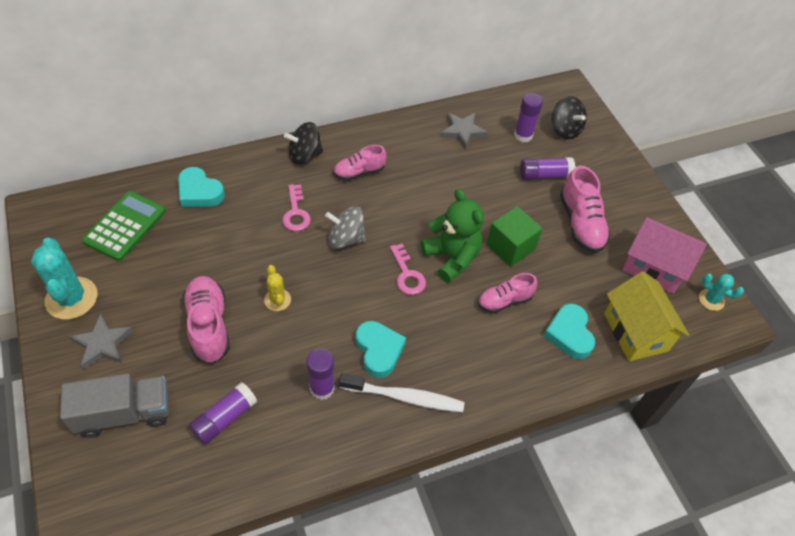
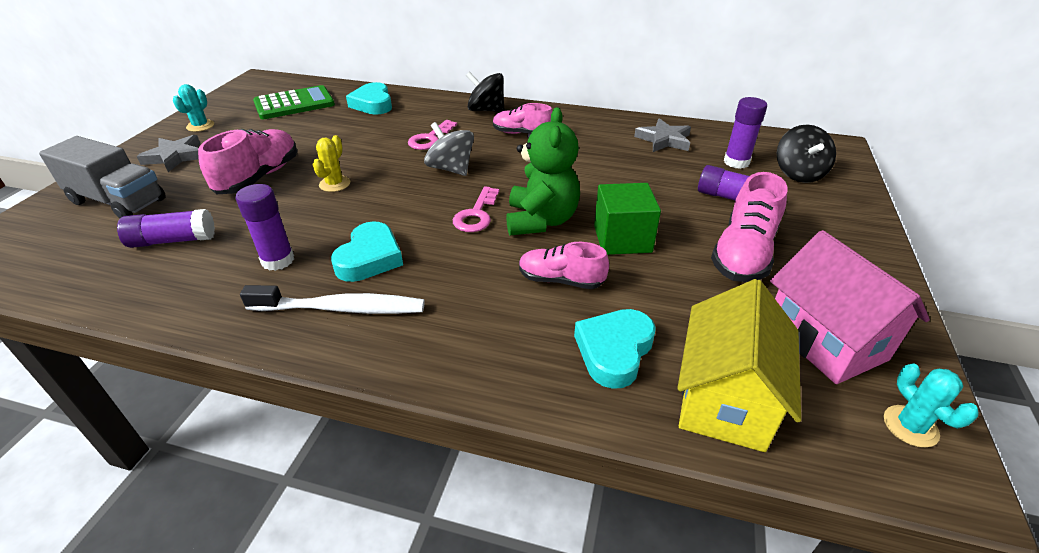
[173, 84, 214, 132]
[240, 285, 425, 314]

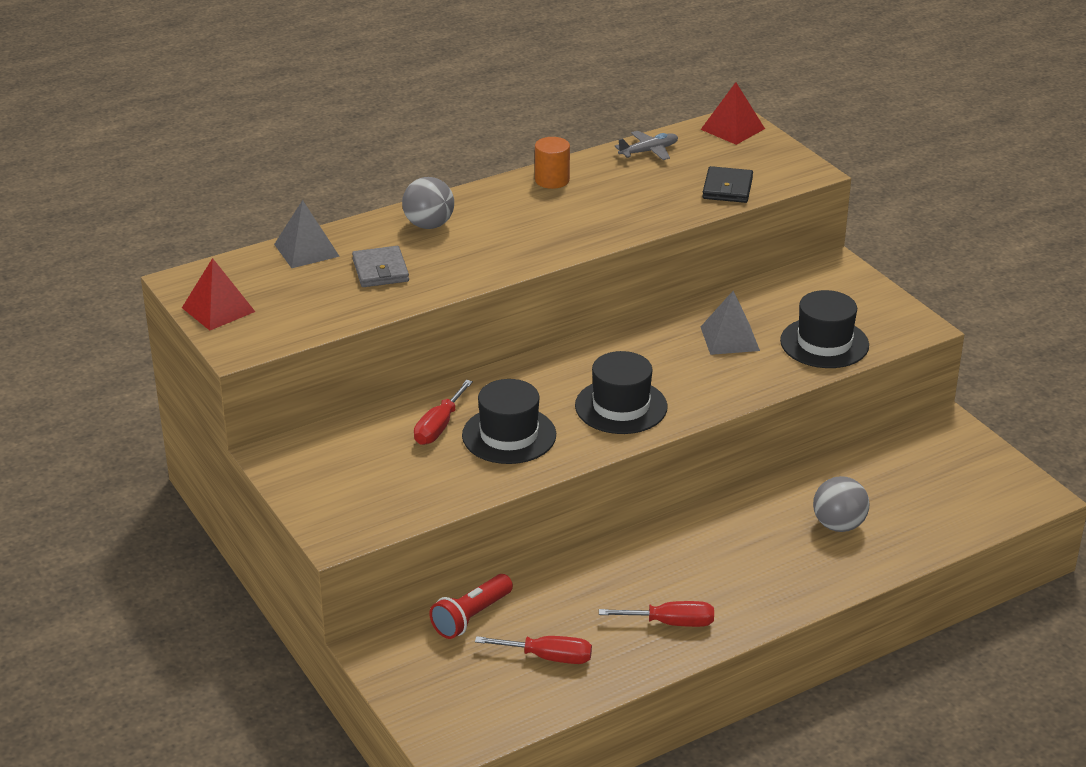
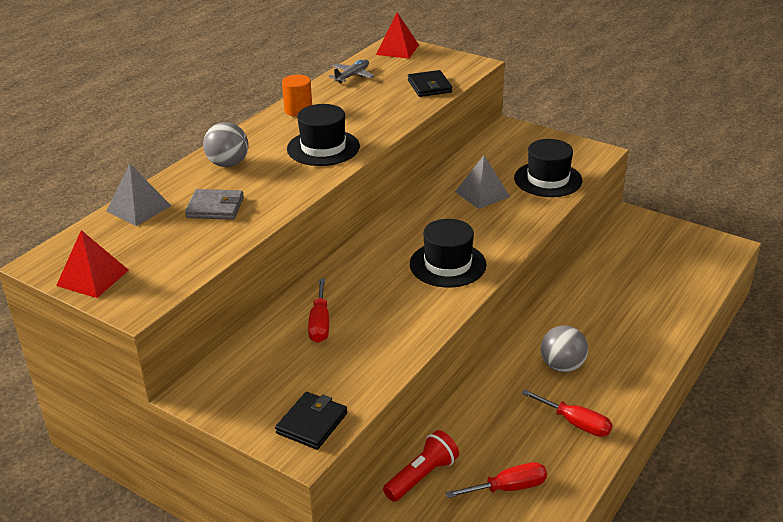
[185, 189, 244, 220]
[287, 104, 360, 166]
[541, 325, 588, 372]
[383, 430, 459, 502]
[522, 389, 612, 437]
[275, 392, 347, 450]

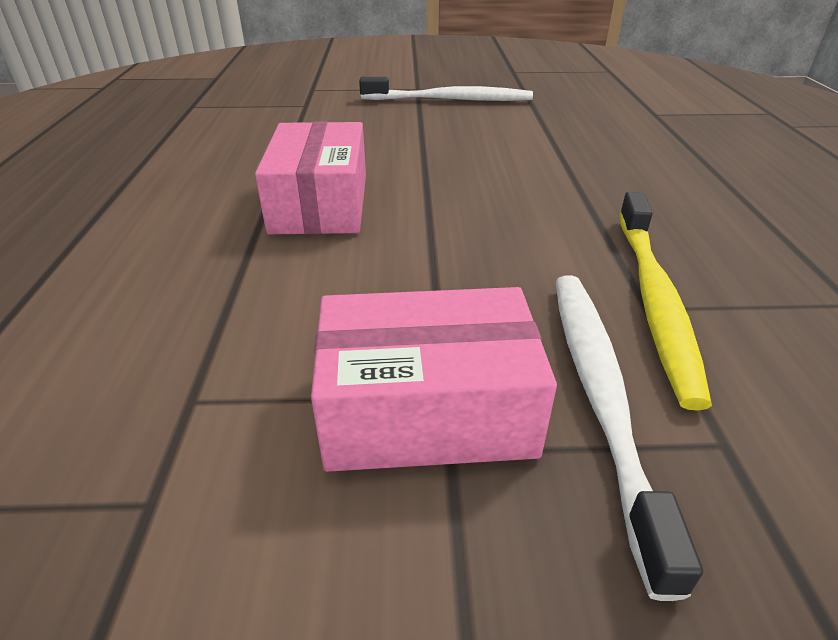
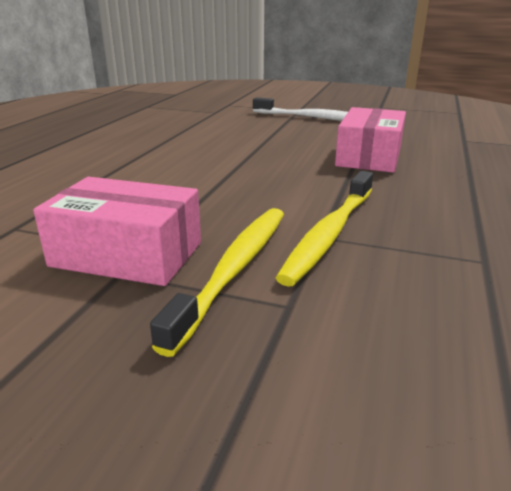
[335, 107, 406, 173]
[150, 208, 284, 357]

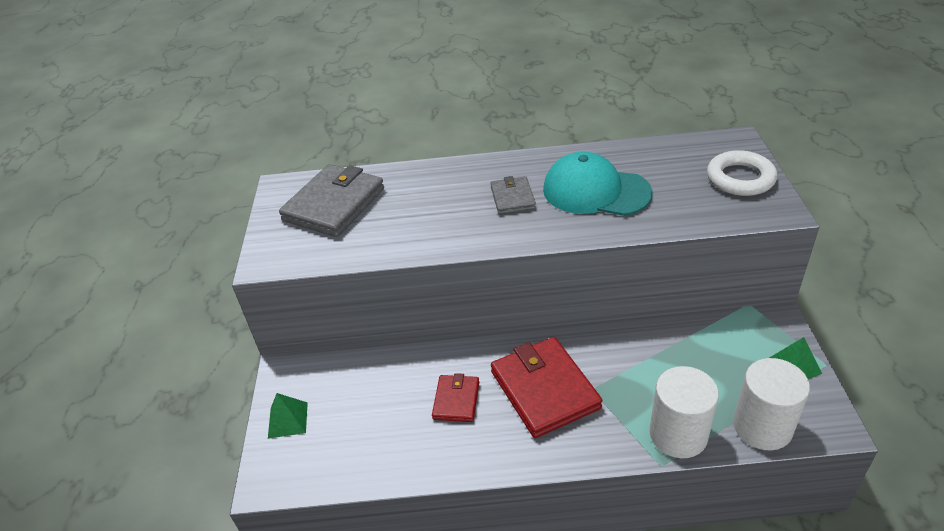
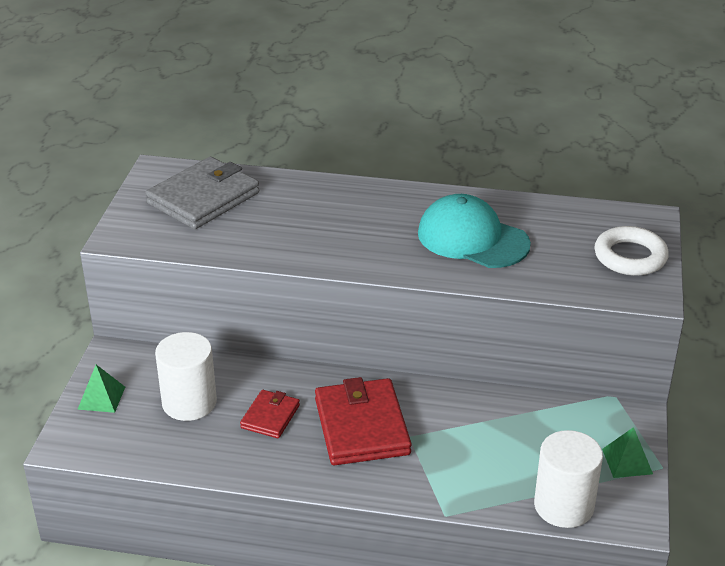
[490, 176, 536, 214] (first image)
[155, 332, 217, 421]

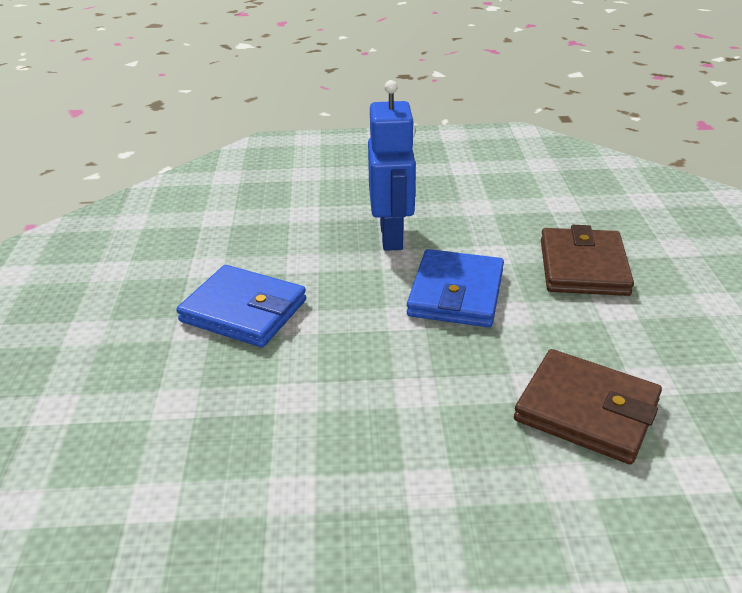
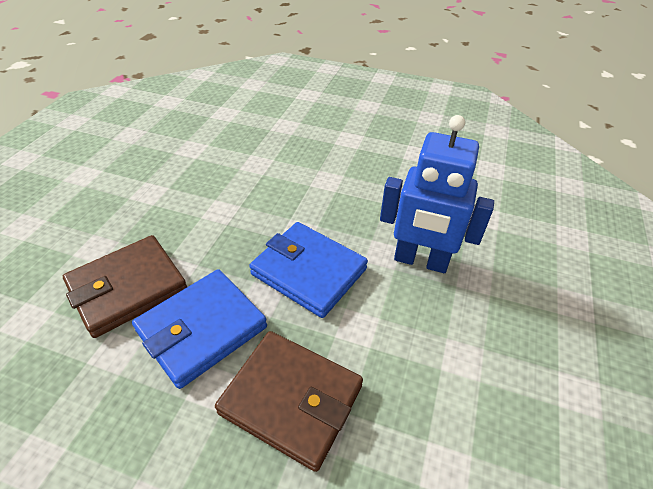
[132, 269, 267, 389]

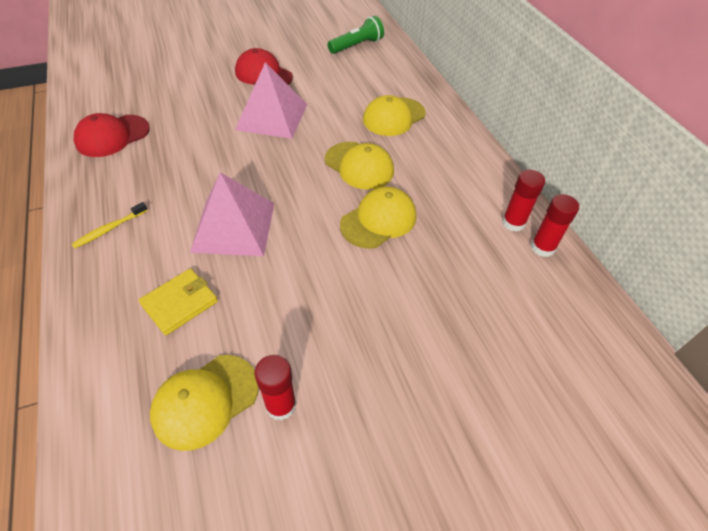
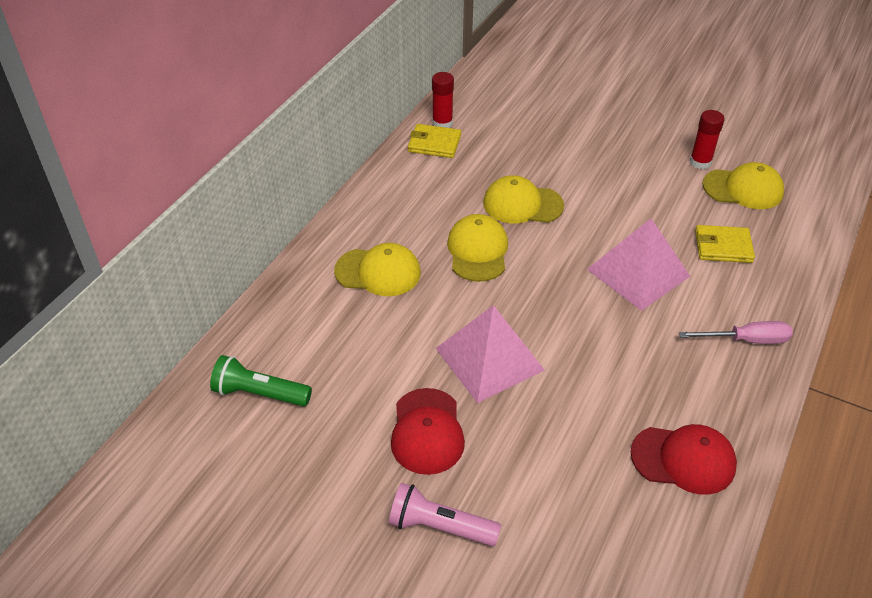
[408, 124, 461, 158]
[679, 321, 793, 344]
[389, 483, 501, 546]

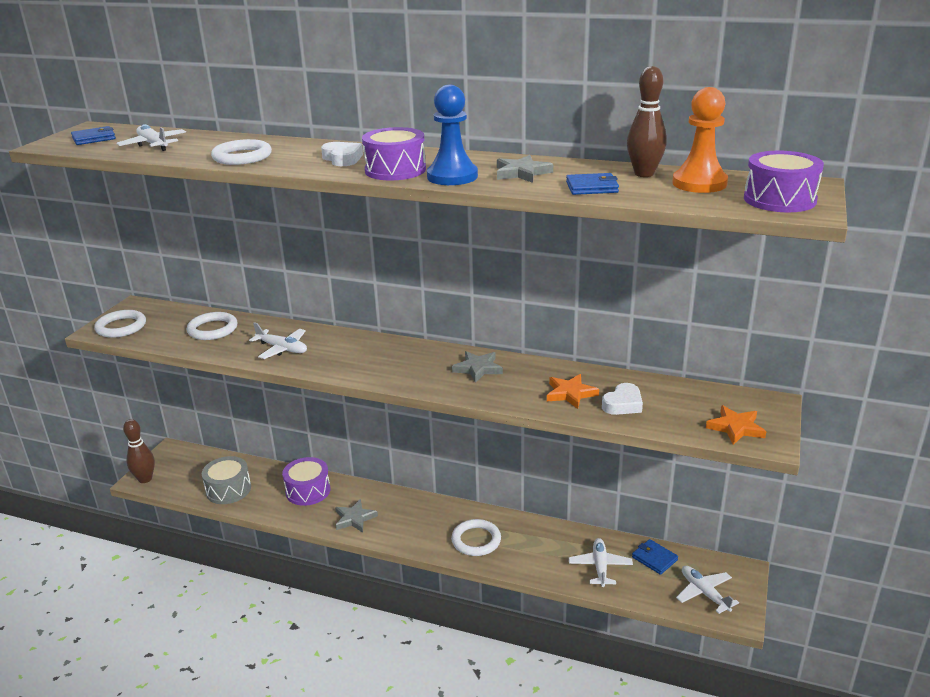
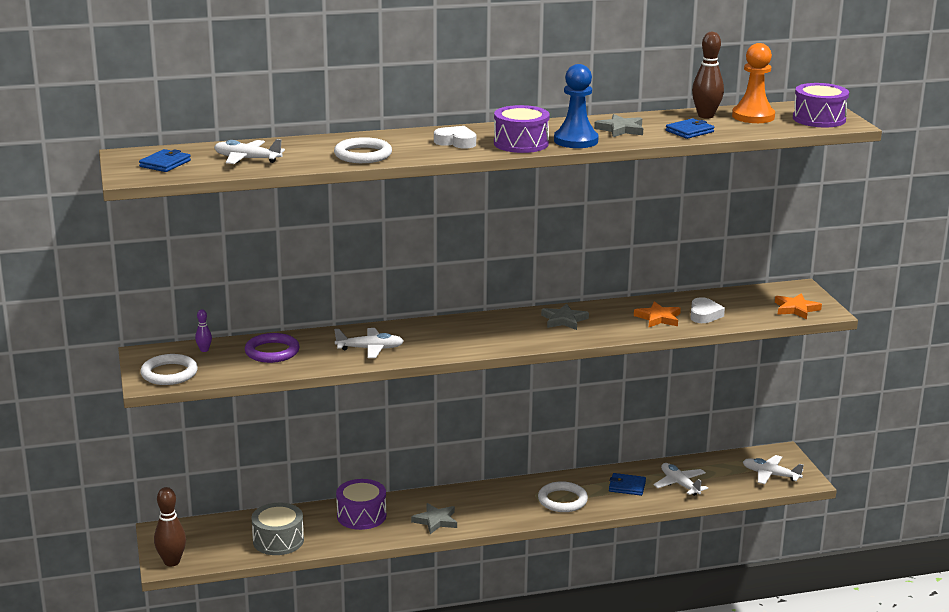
[245, 333, 300, 363]
[609, 473, 646, 496]
[195, 309, 212, 352]

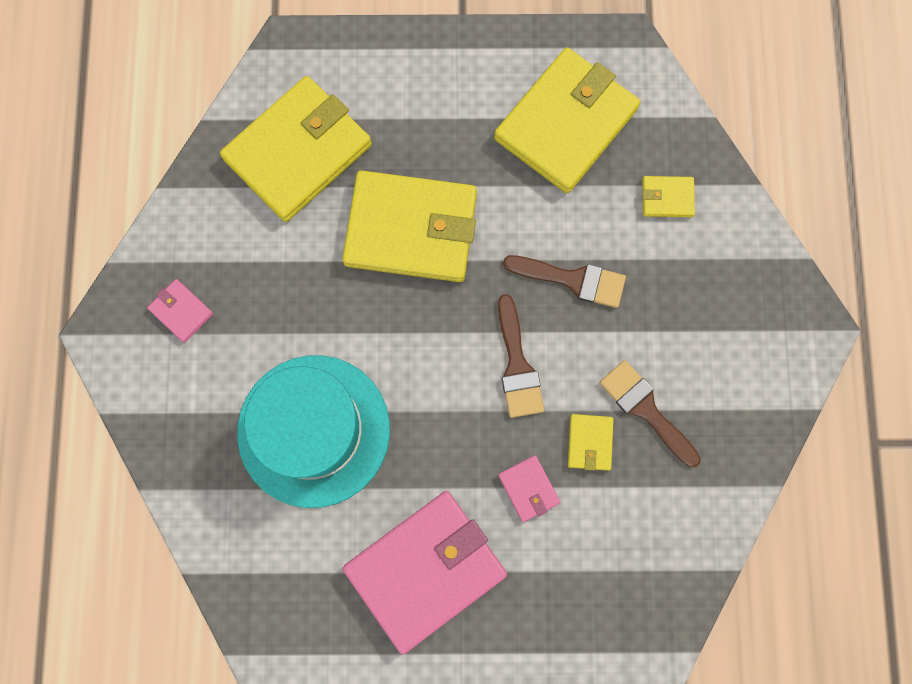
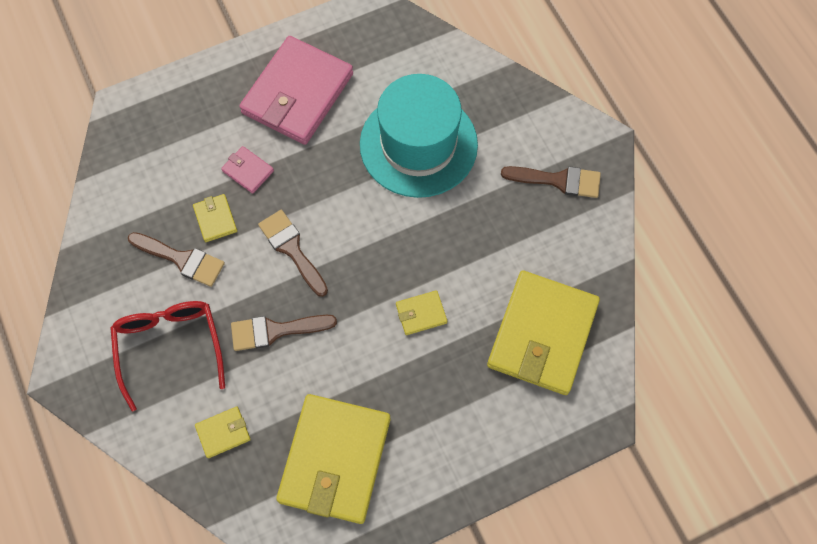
[396, 290, 447, 335]
[501, 166, 601, 198]
[110, 301, 225, 412]

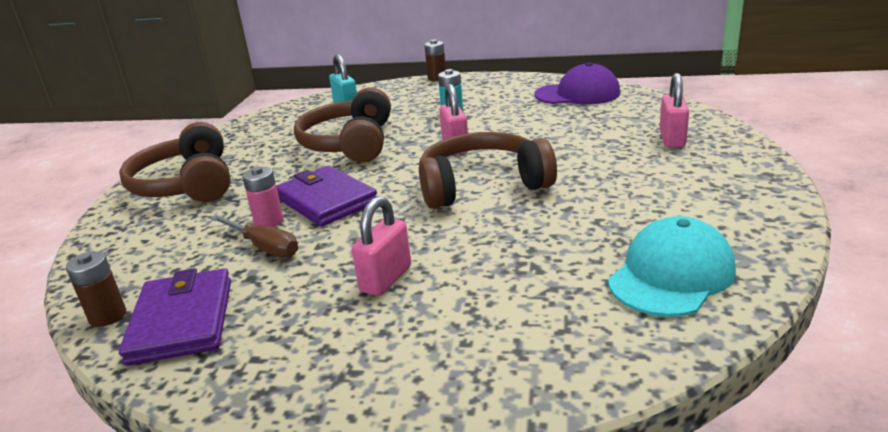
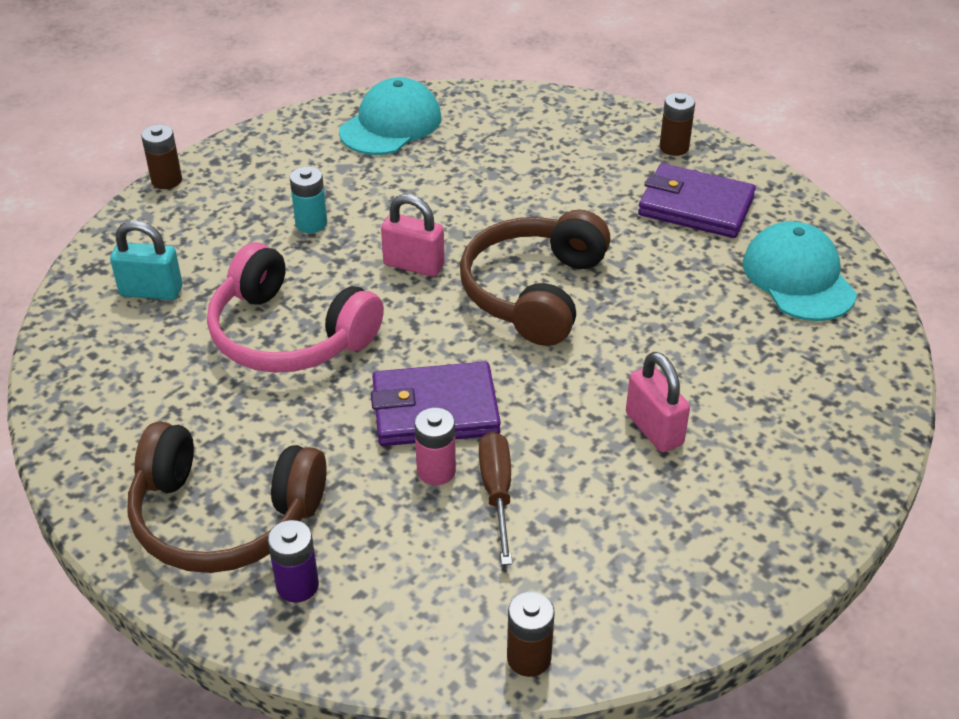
[339, 77, 441, 155]
[659, 73, 689, 147] (first image)
[207, 242, 384, 373]
[479, 431, 512, 565]
[638, 163, 756, 238]
[659, 93, 695, 156]
[268, 520, 319, 603]

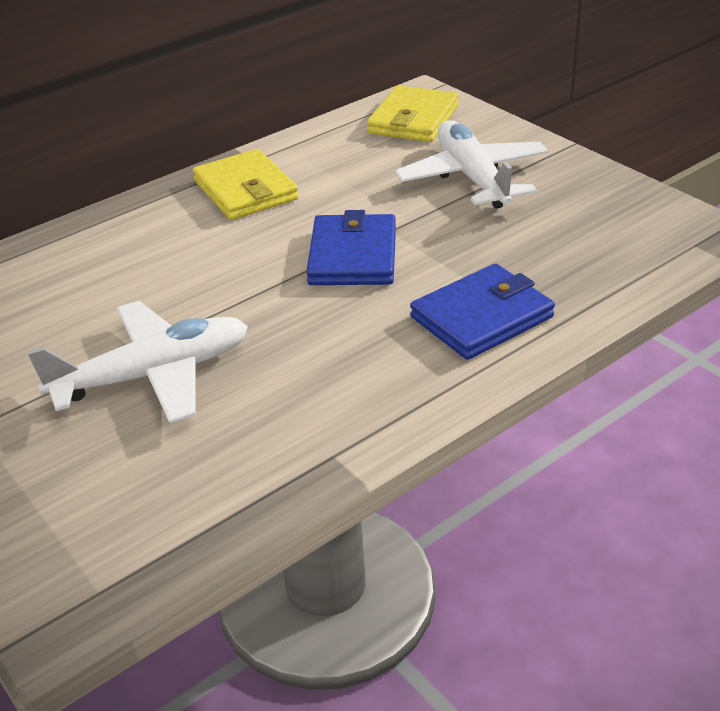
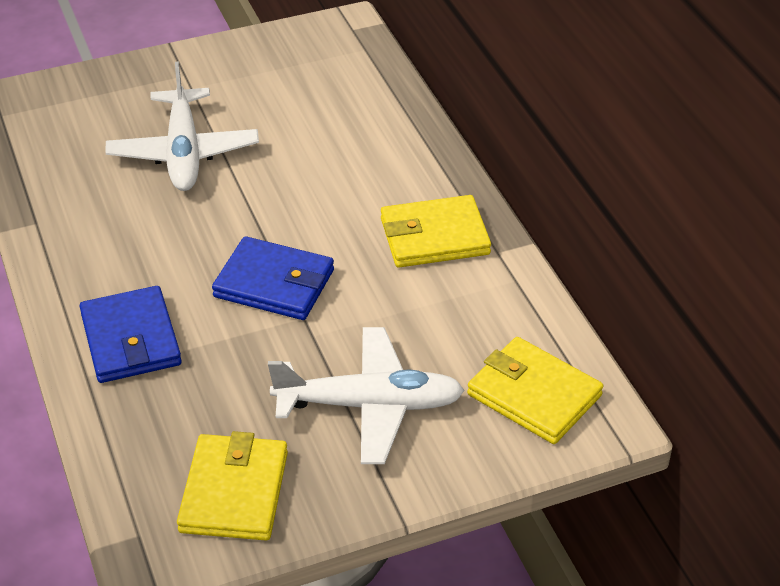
[177, 431, 288, 541]

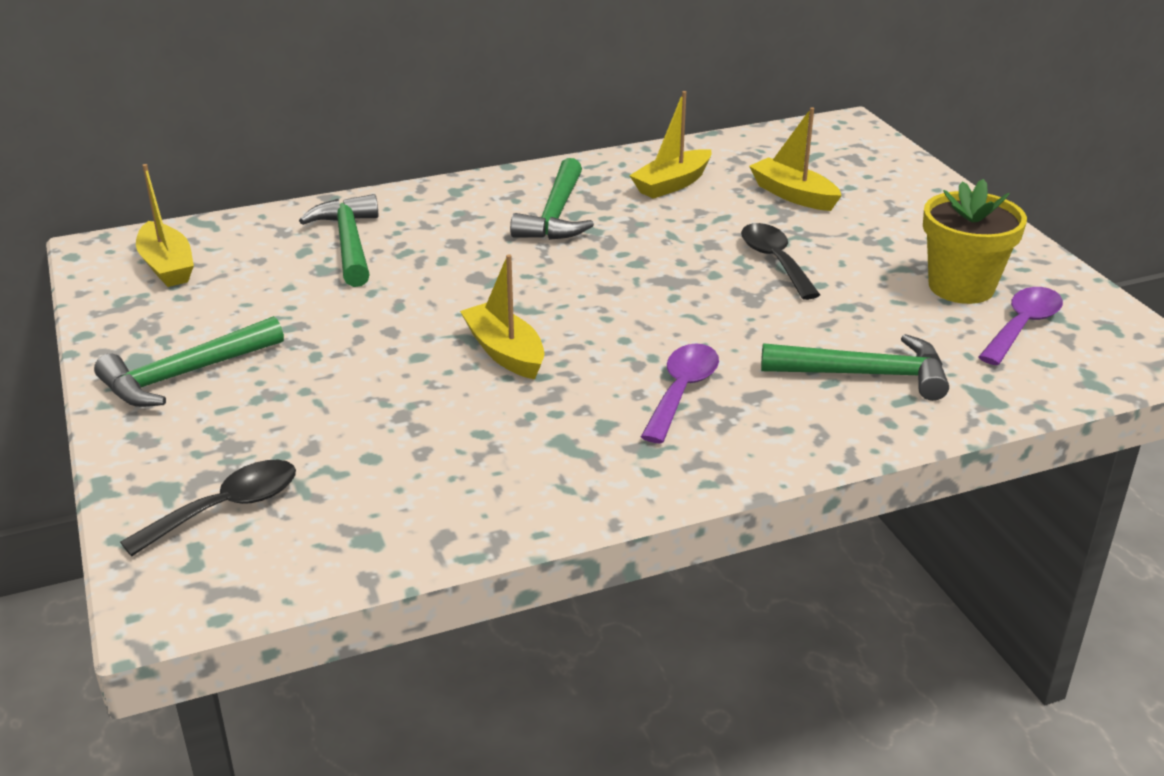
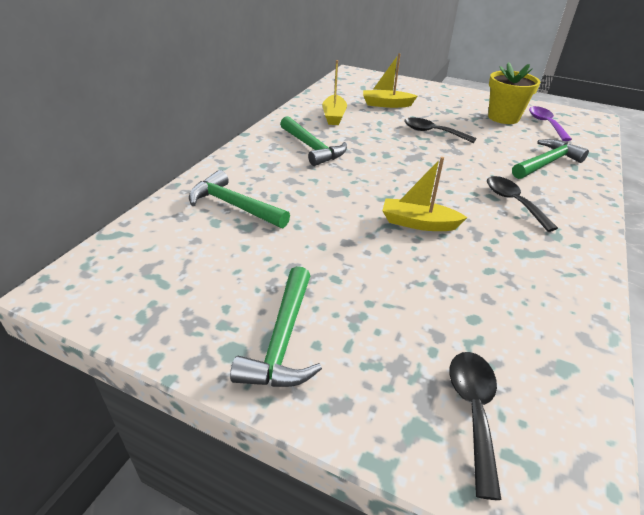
[136, 164, 194, 287] (first image)
[487, 176, 558, 232]

